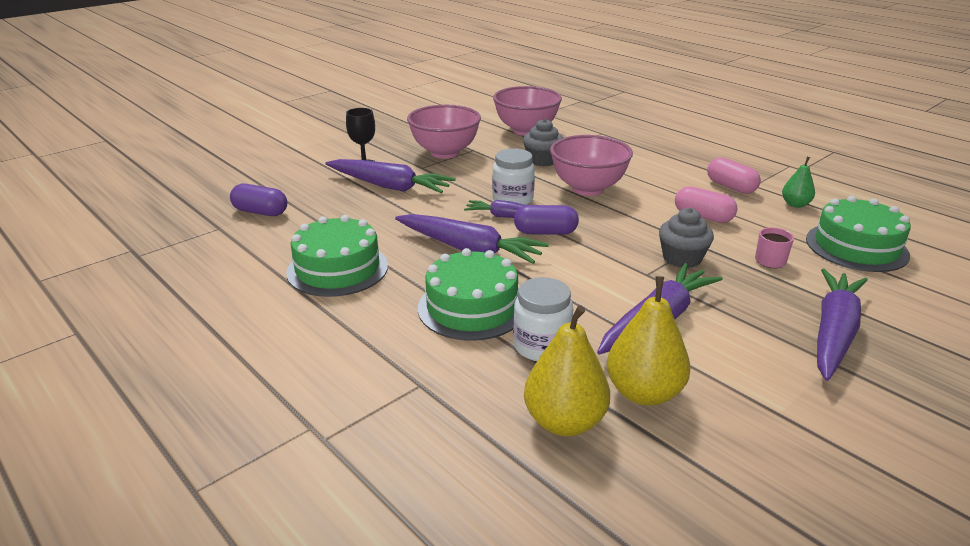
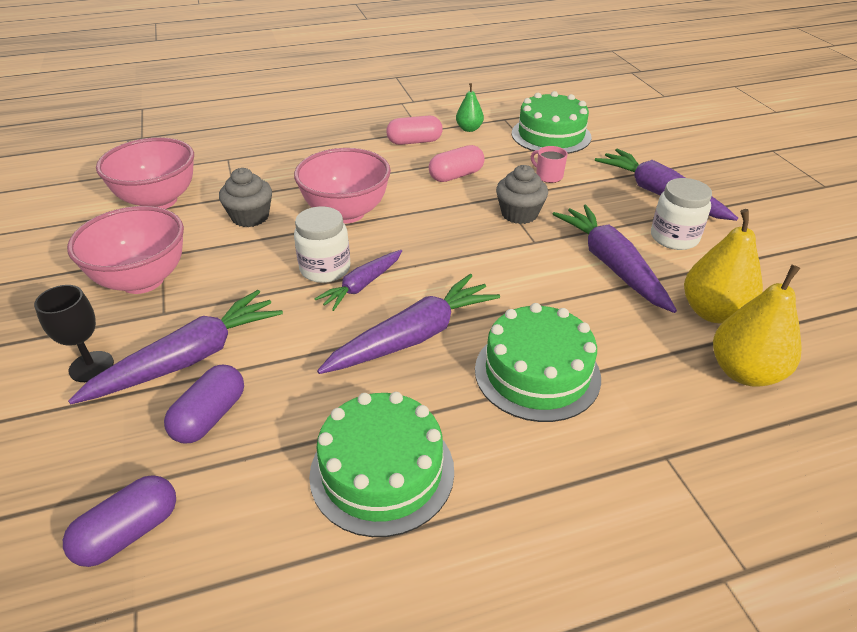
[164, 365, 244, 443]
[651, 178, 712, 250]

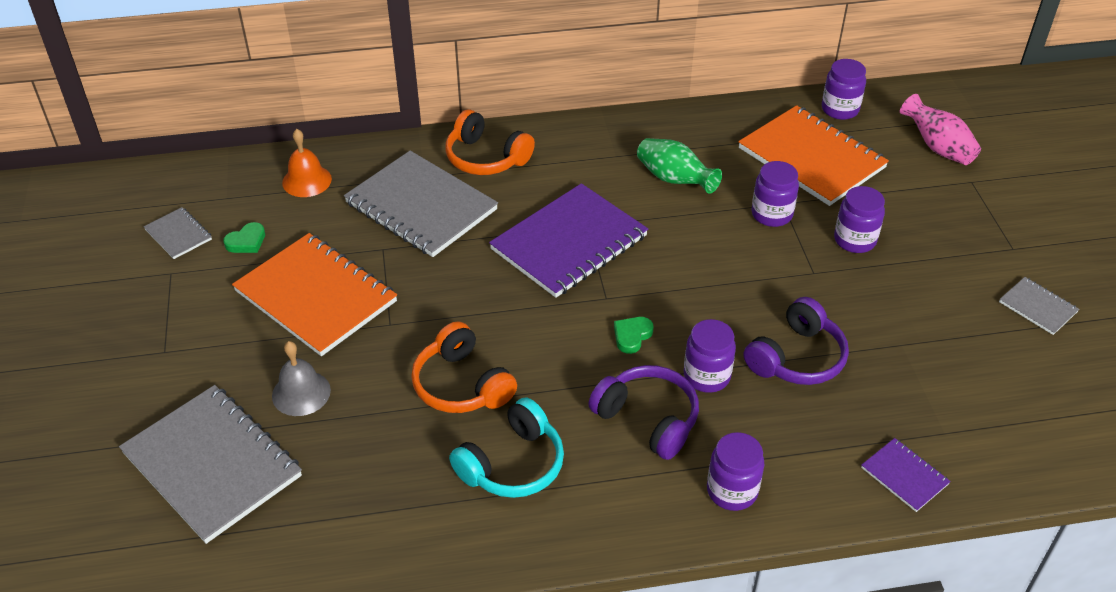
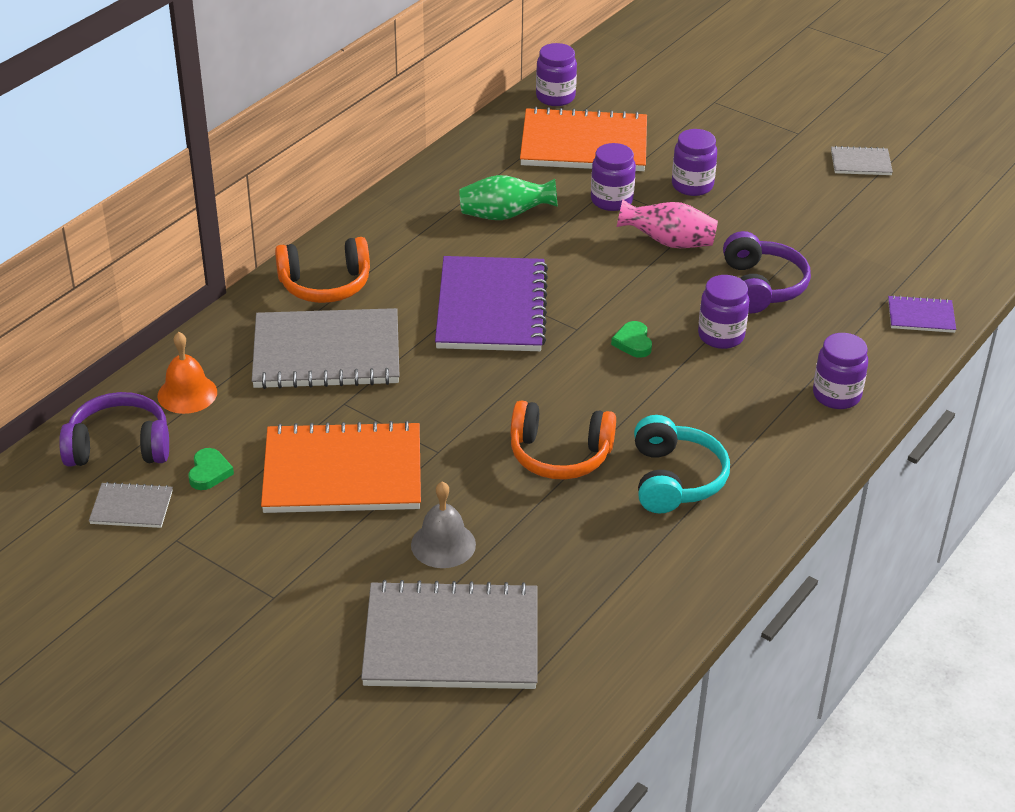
[617, 199, 718, 248]
[59, 392, 169, 467]

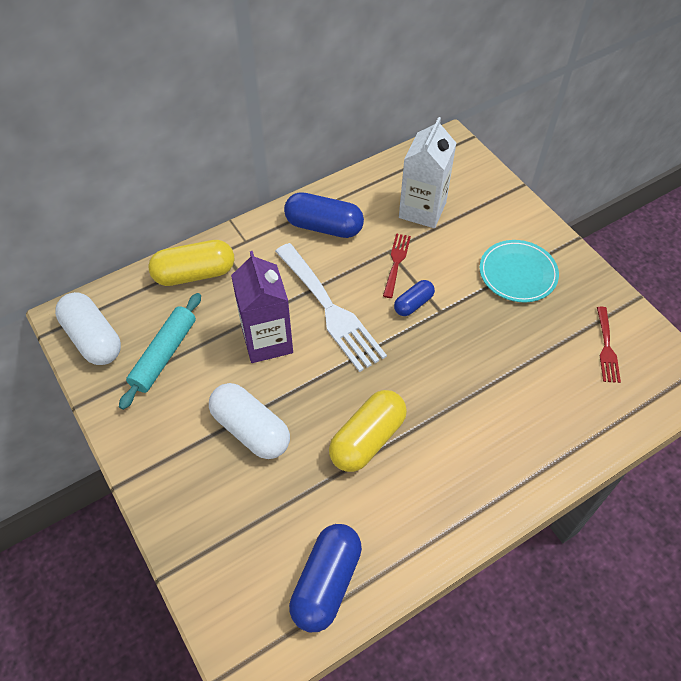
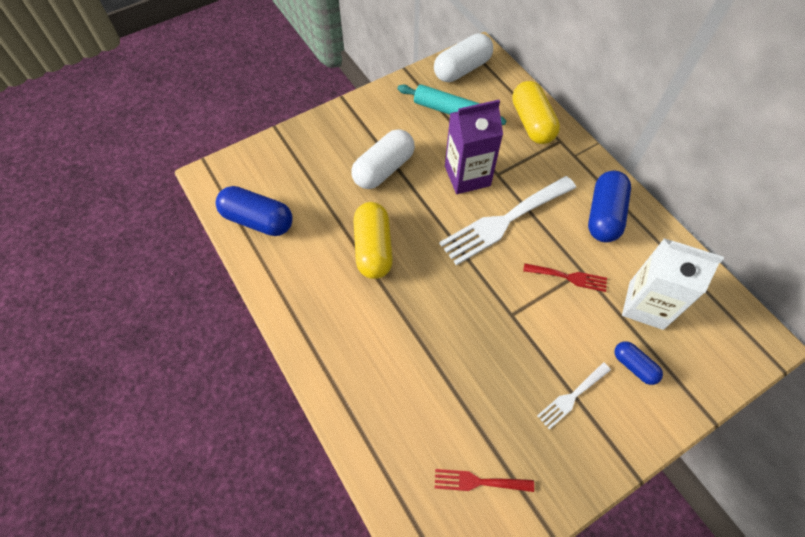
[537, 362, 611, 430]
[614, 341, 663, 385]
[354, 202, 393, 279]

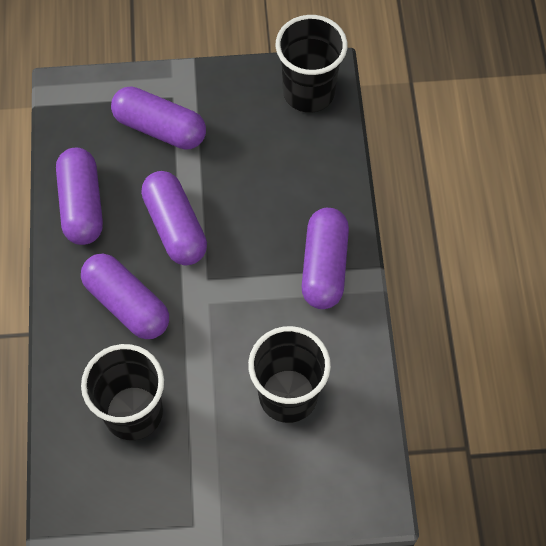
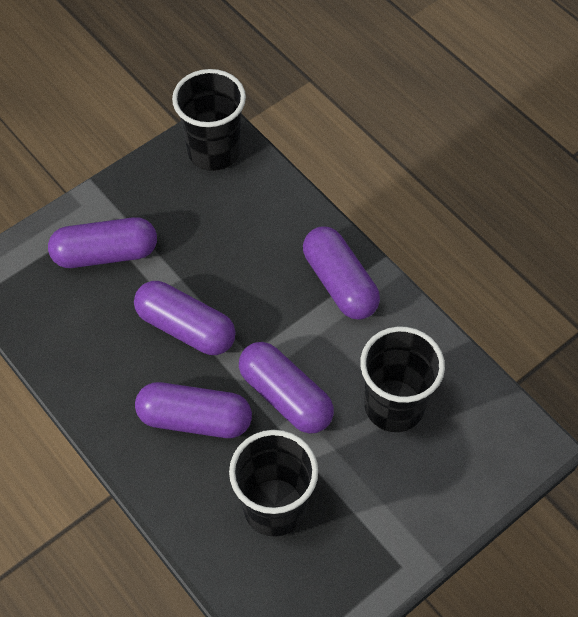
[239, 342, 334, 434]

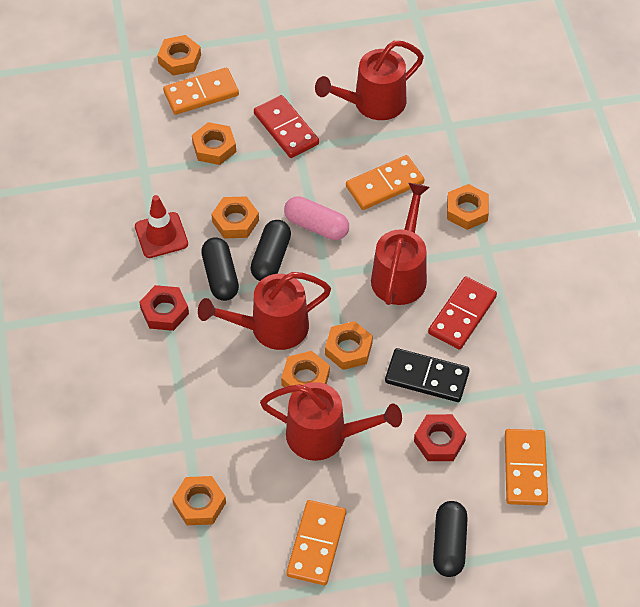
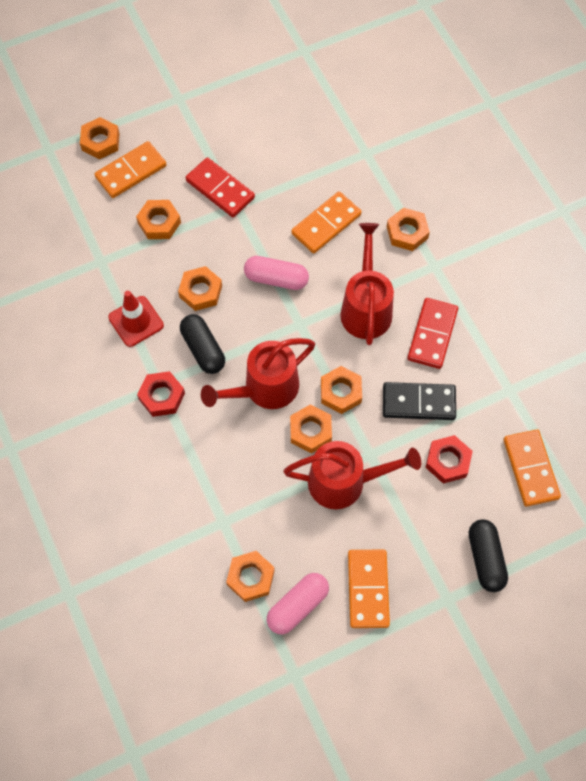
[315, 41, 424, 120] (first image)
[250, 220, 291, 281] (first image)
[267, 573, 329, 634]

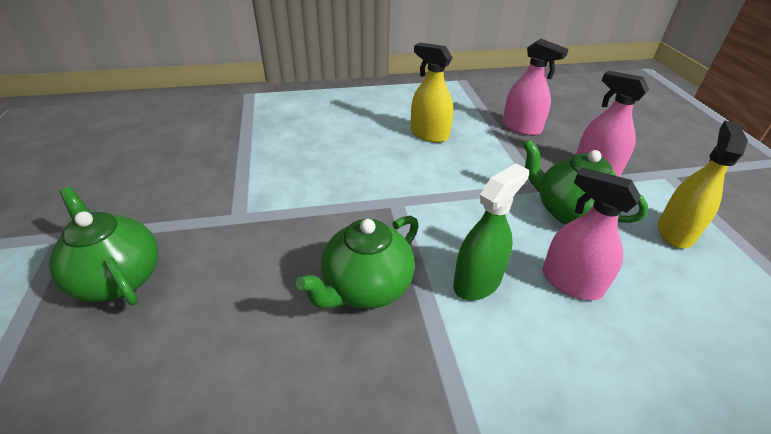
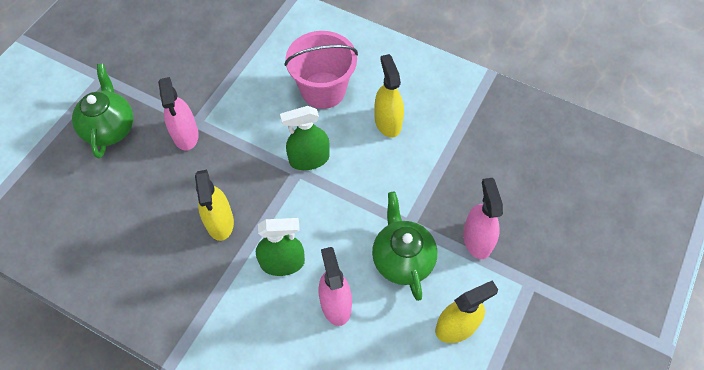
[158, 77, 199, 151]
[195, 170, 234, 241]
[284, 31, 358, 109]
[280, 106, 330, 170]

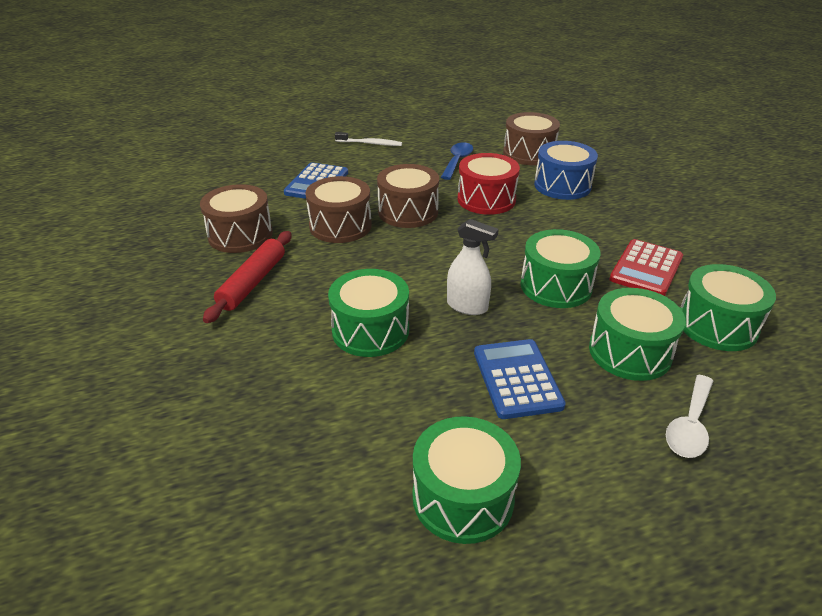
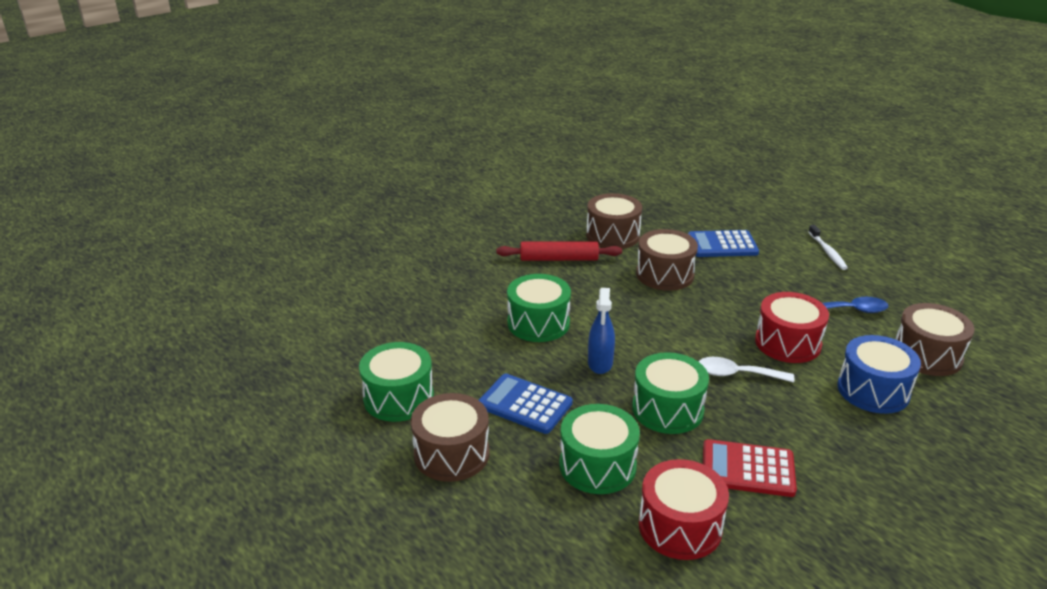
[411, 393, 490, 482]
[588, 288, 615, 374]
[639, 459, 729, 560]
[479, 374, 573, 434]
[699, 357, 794, 383]

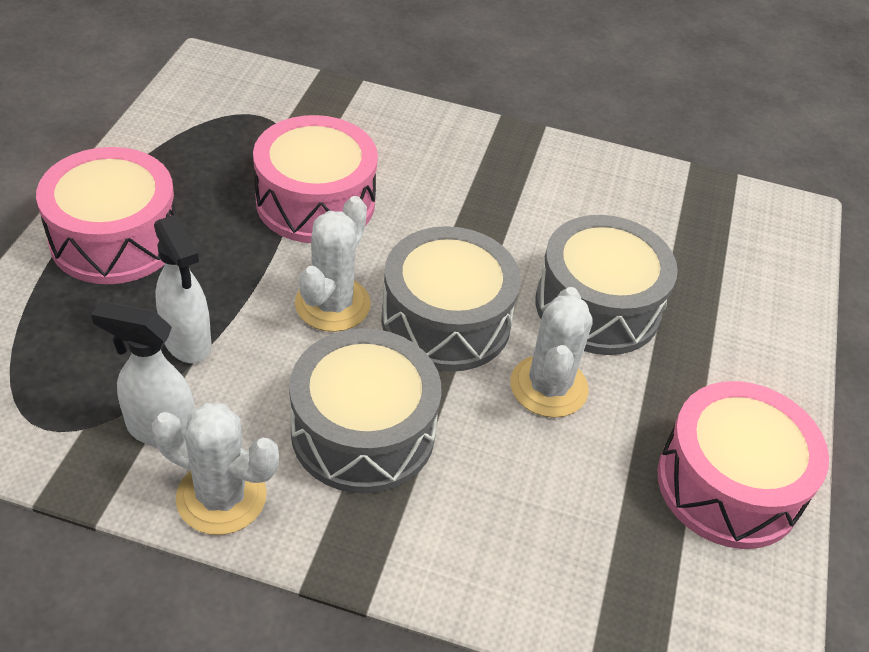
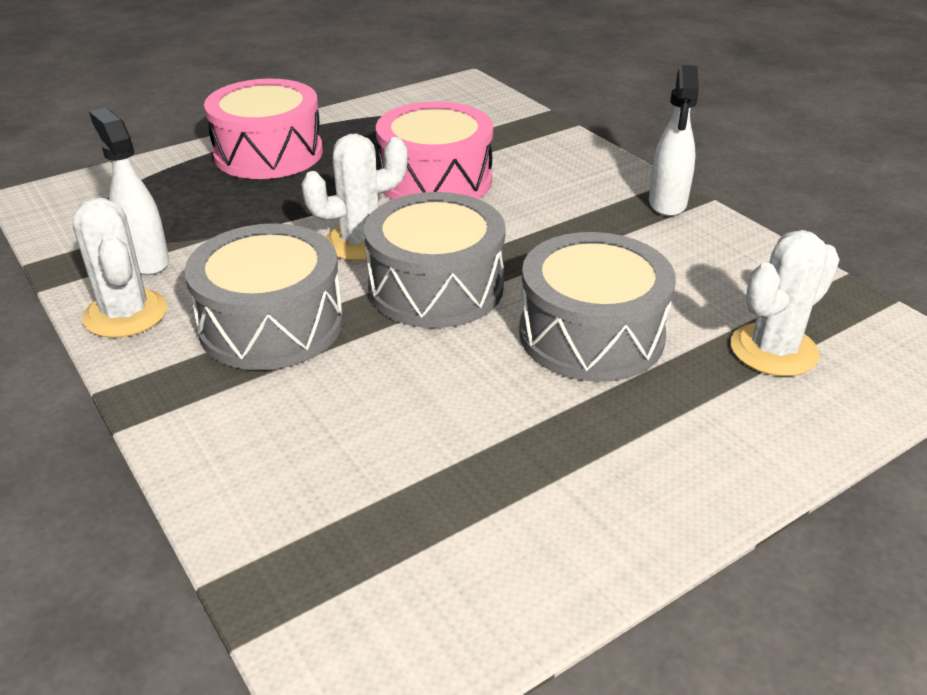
[649, 65, 699, 217]
[731, 230, 840, 376]
[657, 381, 829, 549] (first image)

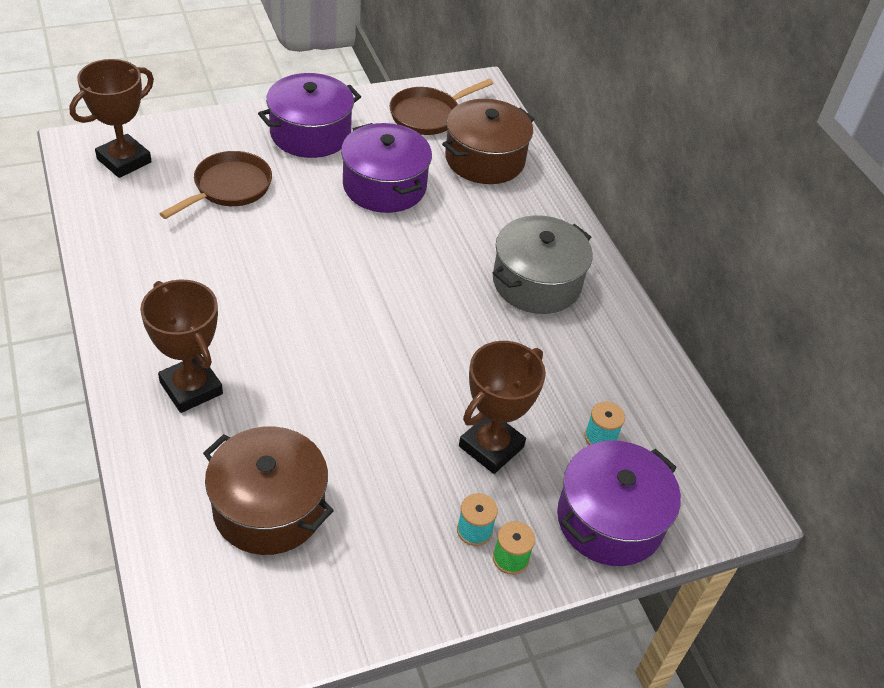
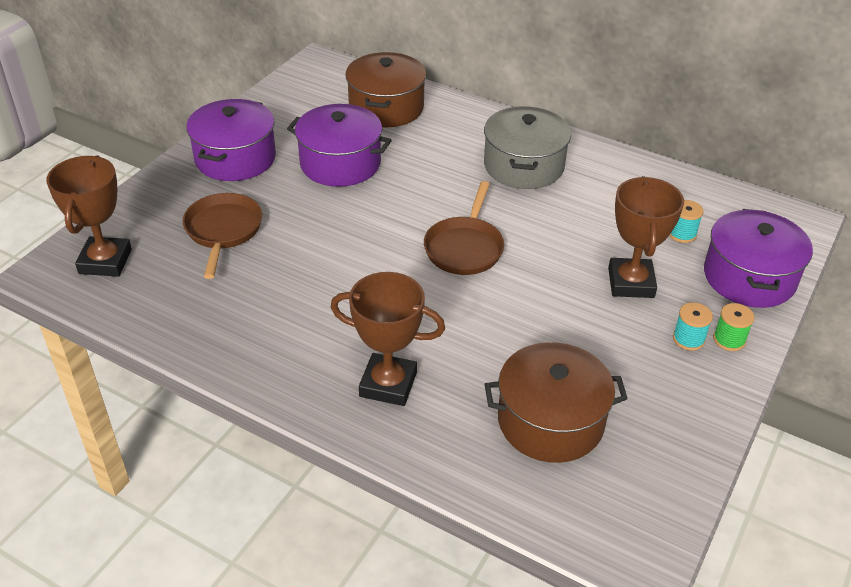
[424, 181, 504, 275]

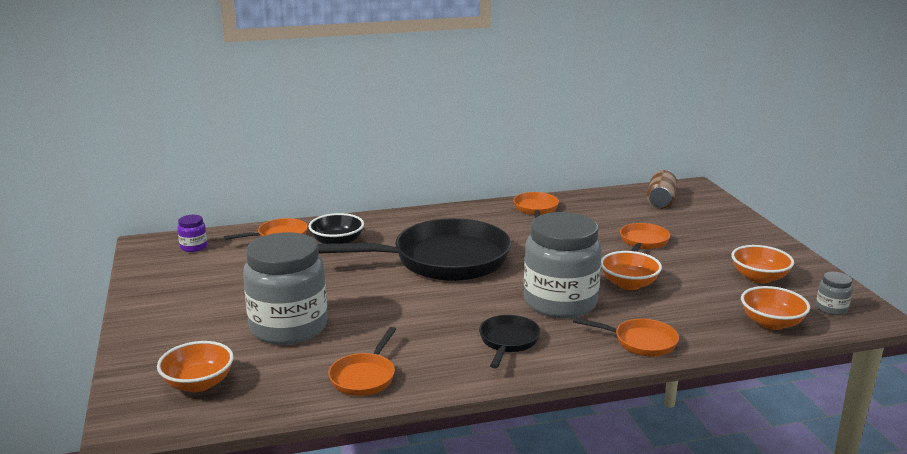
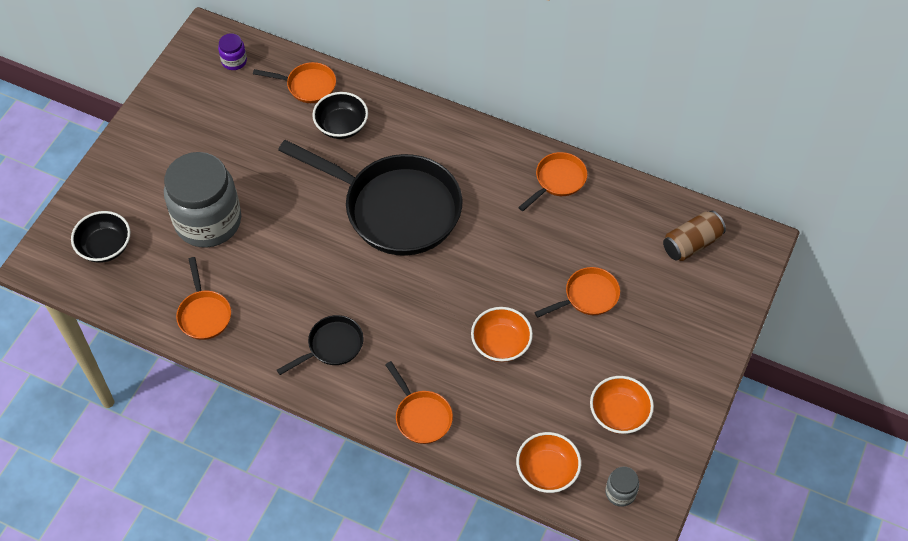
[524, 212, 602, 318] (first image)
[176, 257, 231, 340]
[71, 211, 130, 263]

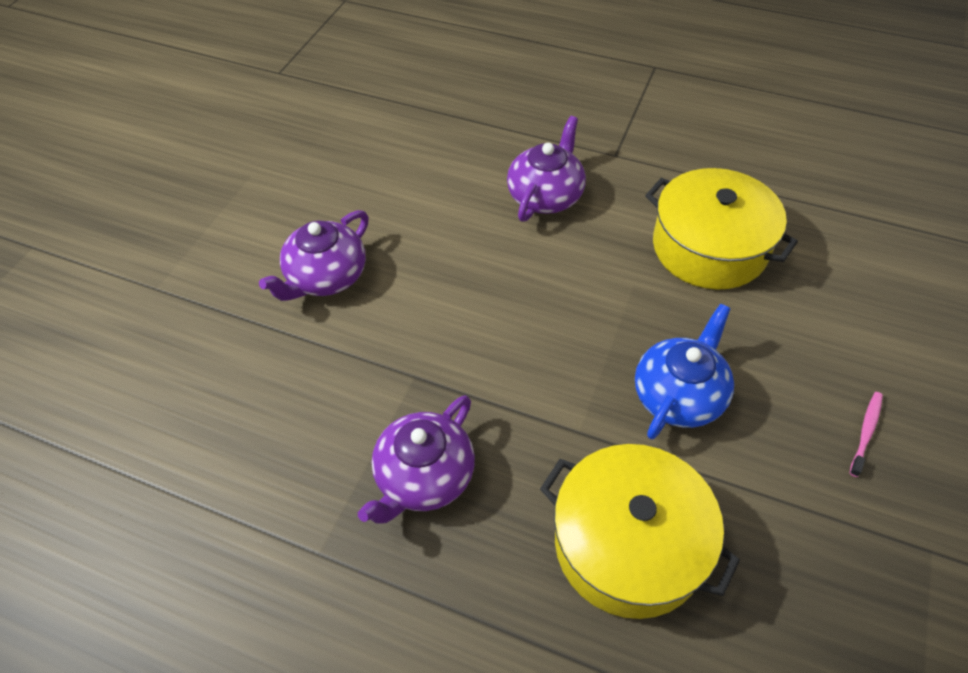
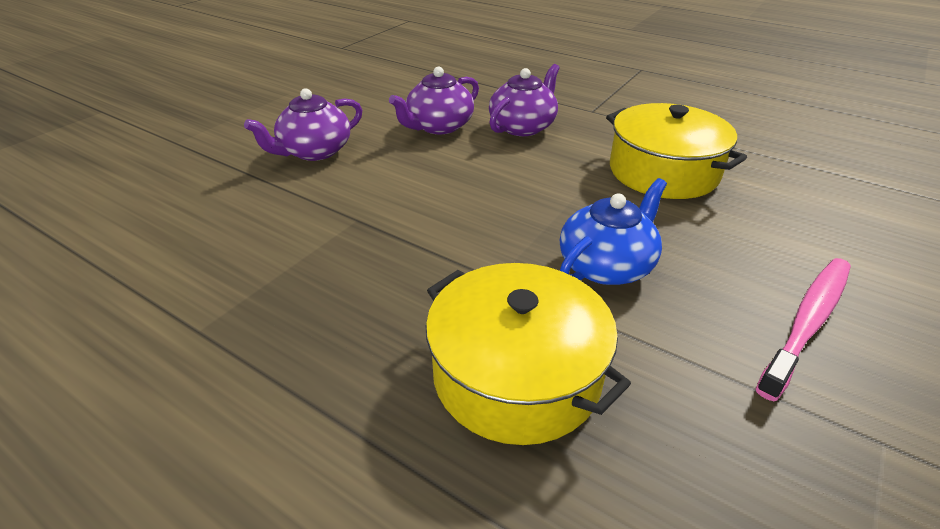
[756, 258, 851, 401]
[389, 67, 479, 134]

